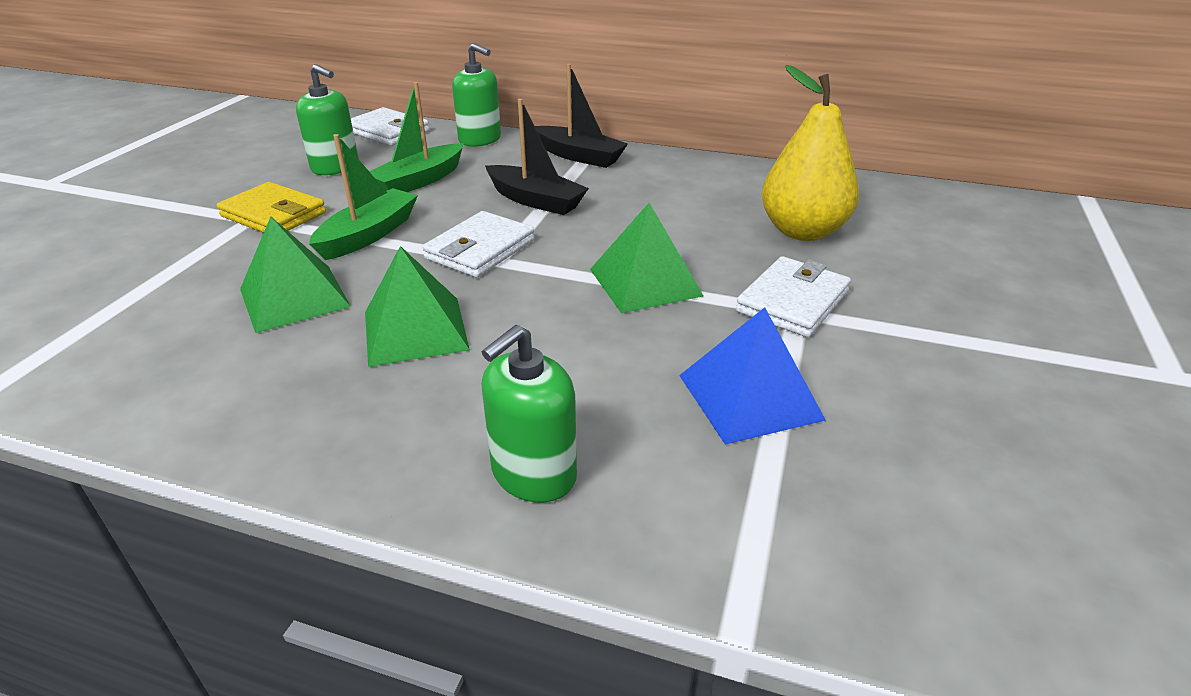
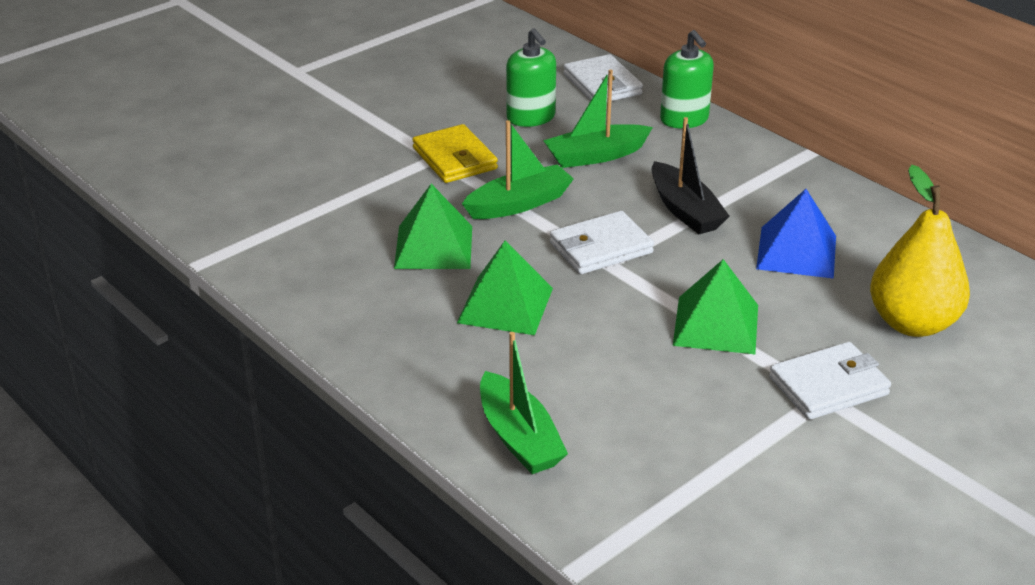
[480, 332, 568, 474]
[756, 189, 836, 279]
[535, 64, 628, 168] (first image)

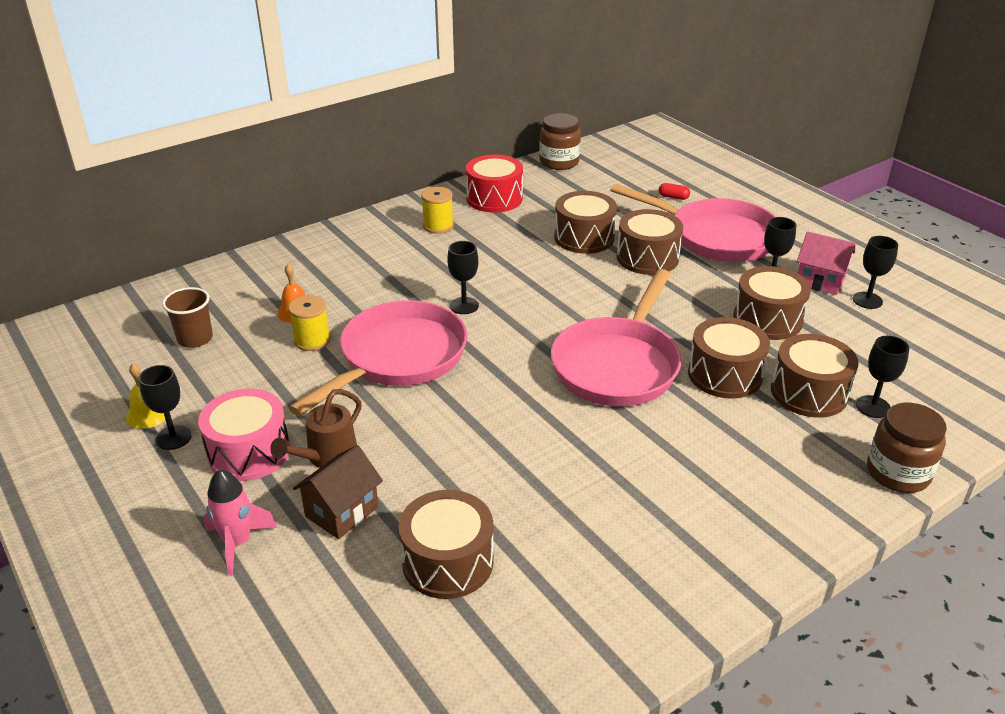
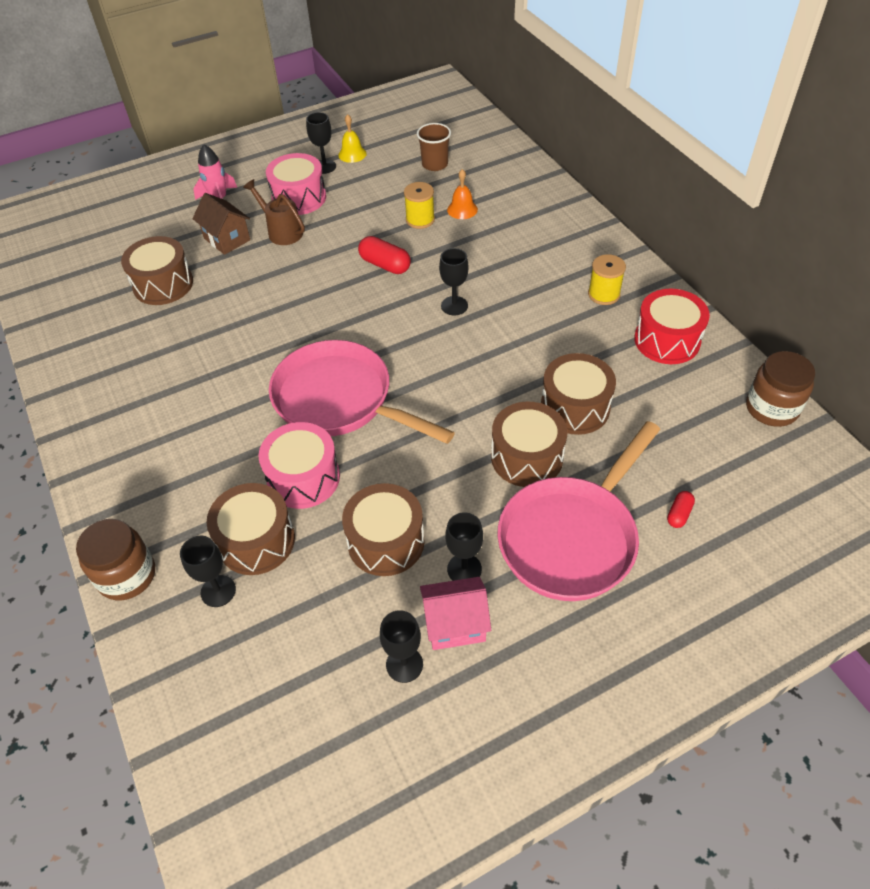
[258, 422, 340, 509]
[358, 236, 411, 274]
[420, 577, 491, 650]

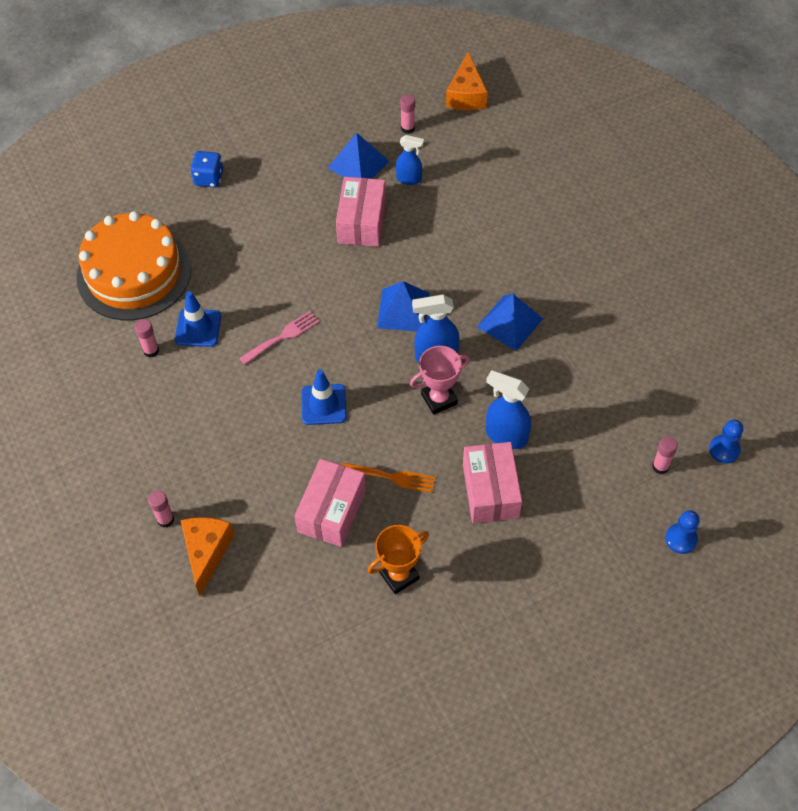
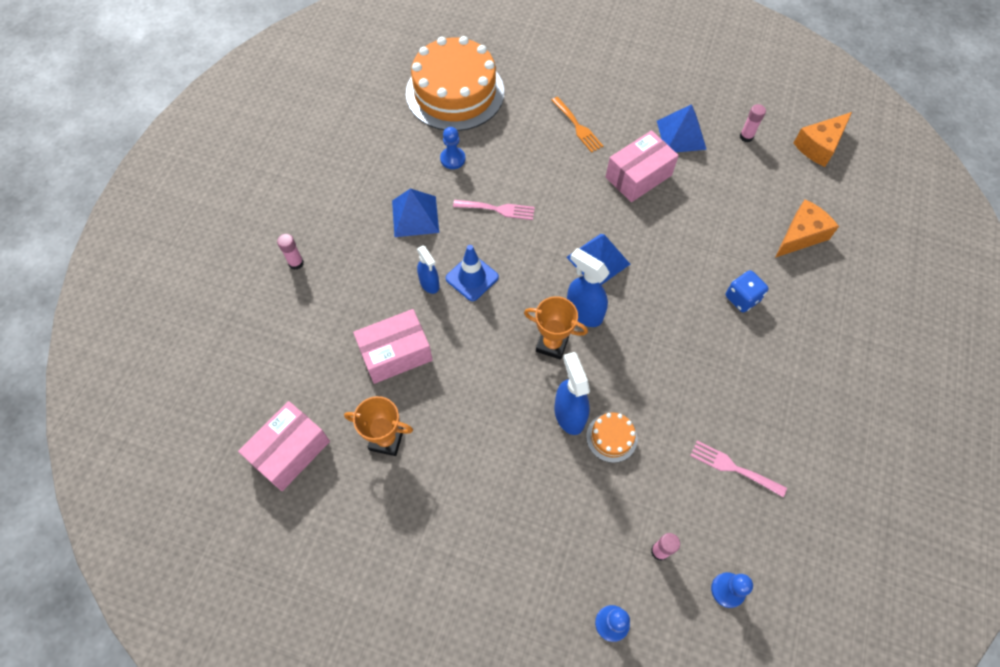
[238, 401, 330, 491]
[392, 189, 439, 237]
[417, 245, 440, 294]
[440, 127, 466, 169]
[524, 296, 588, 360]
[551, 97, 603, 153]
[586, 412, 637, 463]
[690, 441, 787, 497]
[725, 270, 769, 313]
[775, 199, 839, 258]
[135, 319, 159, 358] (first image)

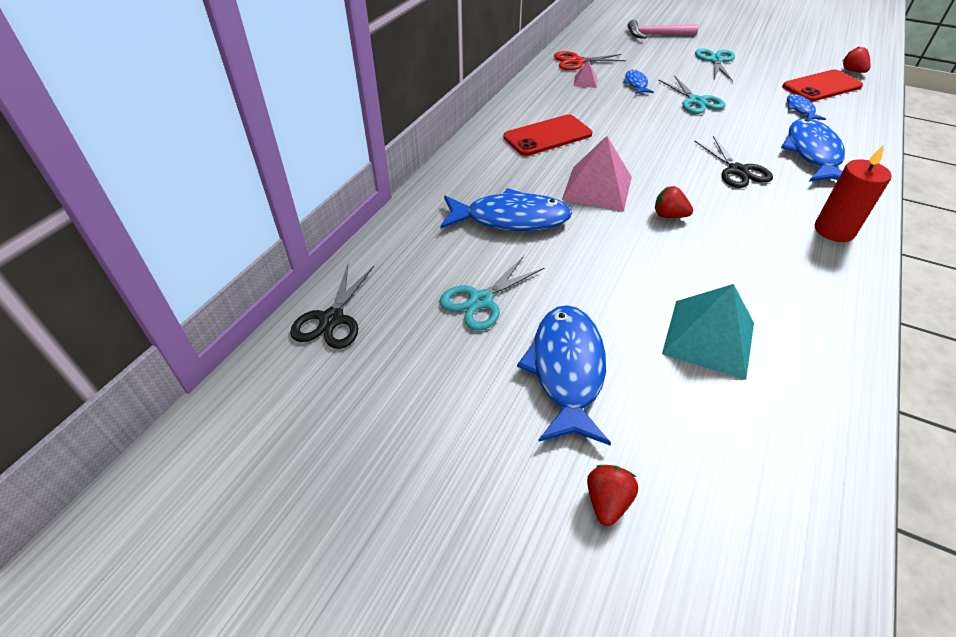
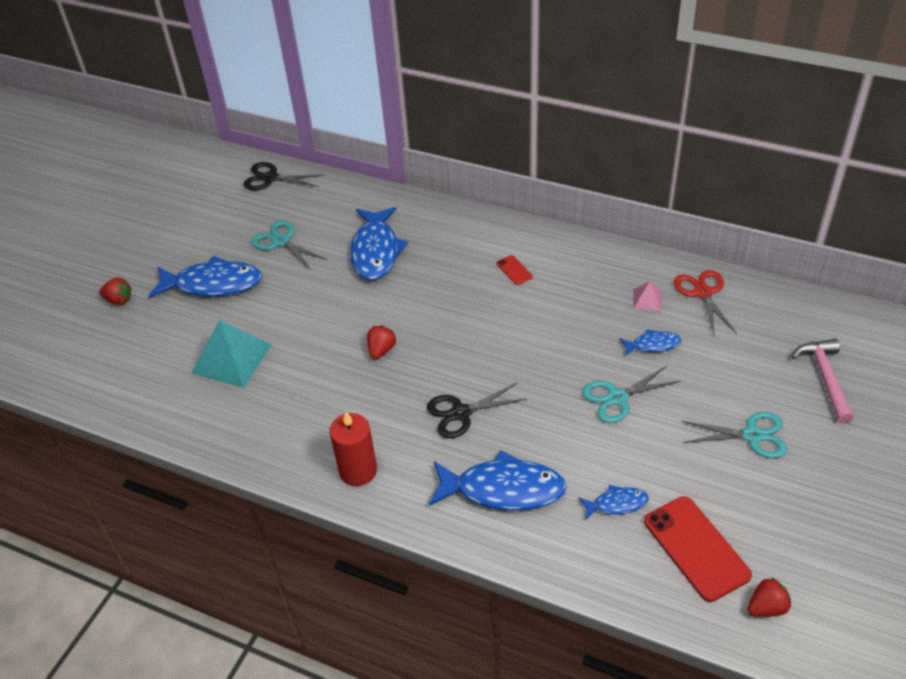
[496, 255, 533, 285]
[562, 136, 632, 211] (first image)

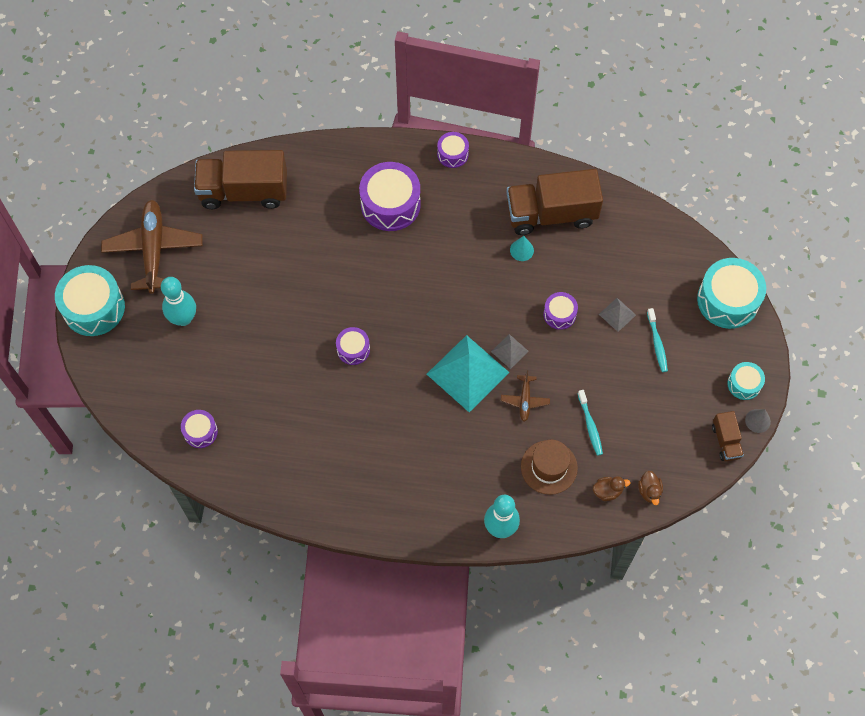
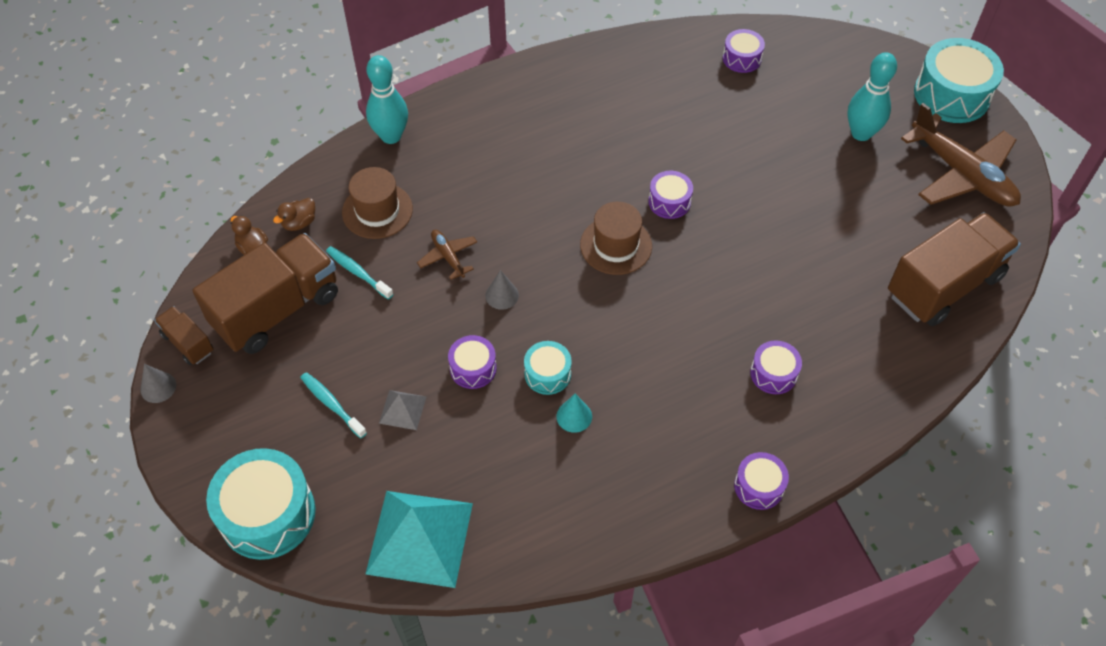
[192, 233, 338, 354]
[365, 491, 473, 588]
[485, 270, 519, 310]
[524, 341, 572, 395]
[580, 202, 652, 275]
[750, 340, 802, 394]

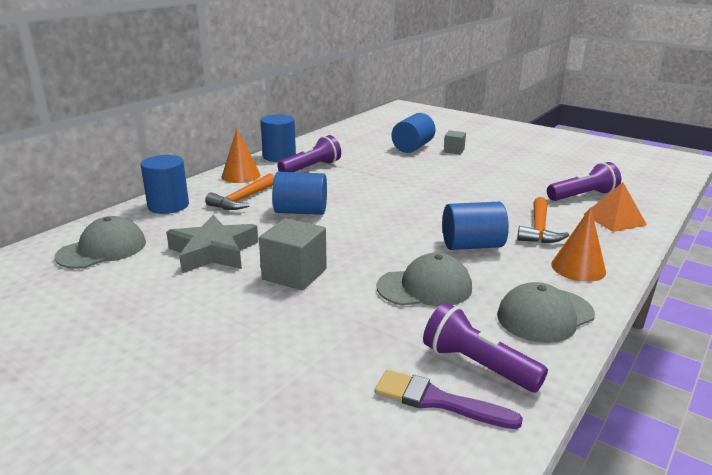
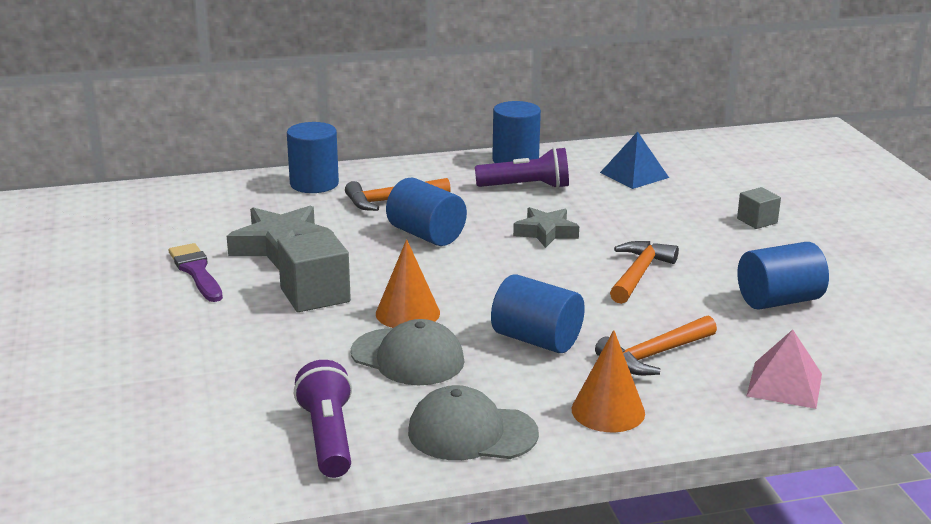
[169, 243, 223, 302]
[376, 239, 440, 328]
[513, 207, 579, 248]
[600, 132, 669, 189]
[610, 241, 679, 304]
[737, 242, 829, 310]
[747, 330, 822, 409]
[55, 216, 146, 269] (first image)
[547, 162, 621, 201] (first image)

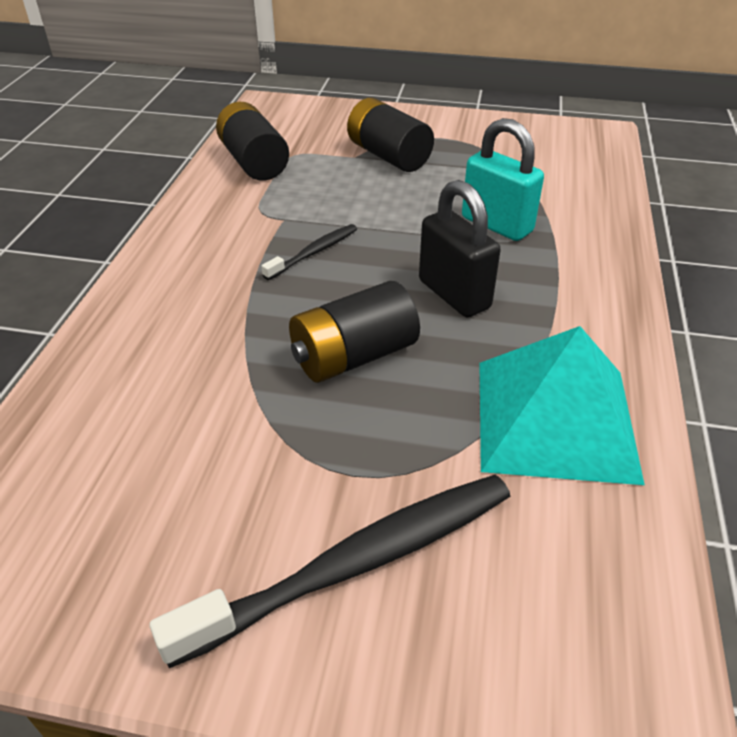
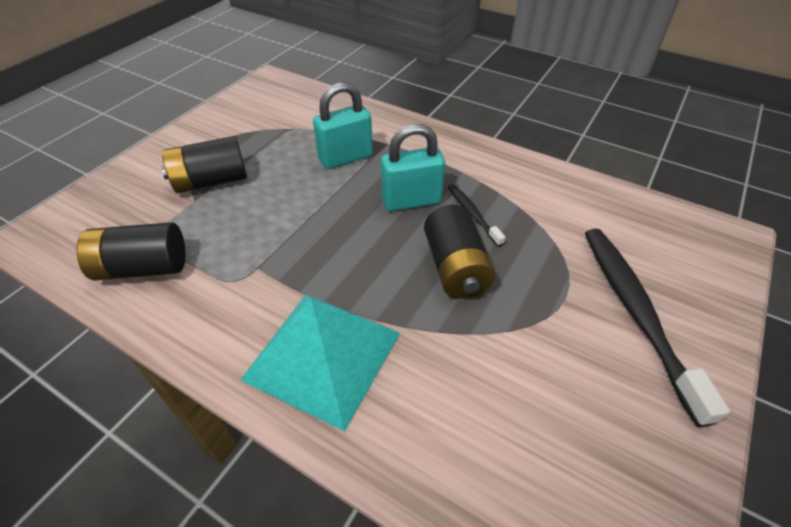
[240, 295, 400, 431]
[381, 124, 445, 211]
[448, 184, 505, 247]

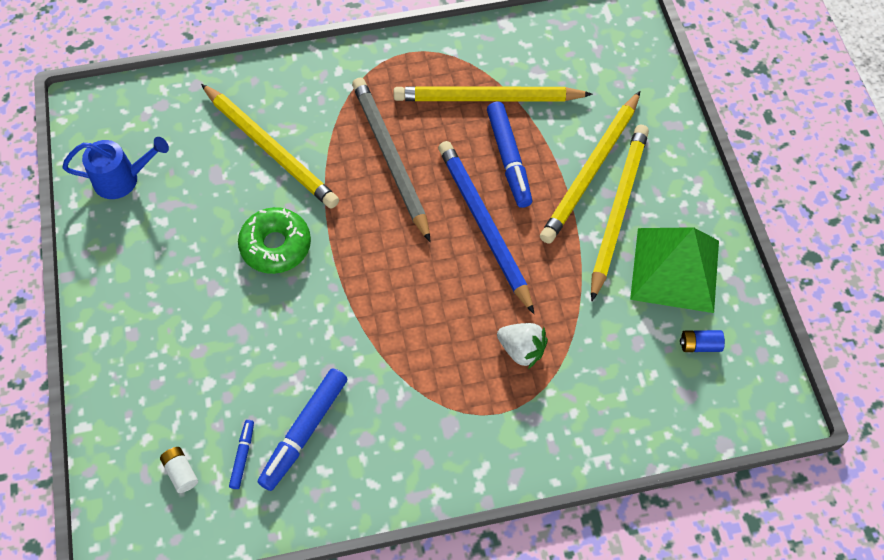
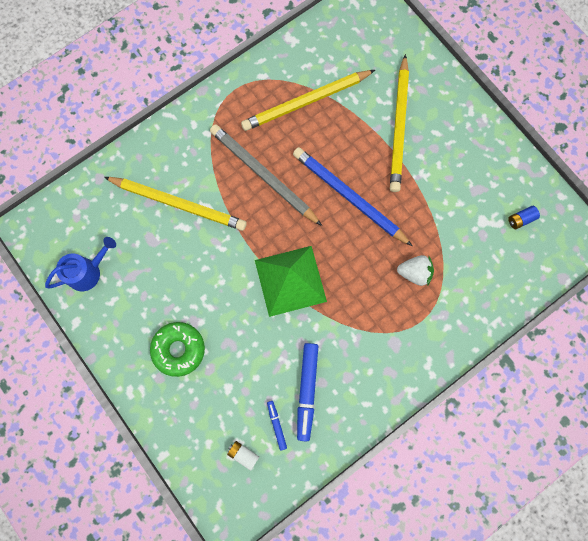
[150, 322, 205, 377]
[255, 246, 327, 317]
[487, 101, 532, 208] (first image)
[591, 125, 649, 302] (first image)

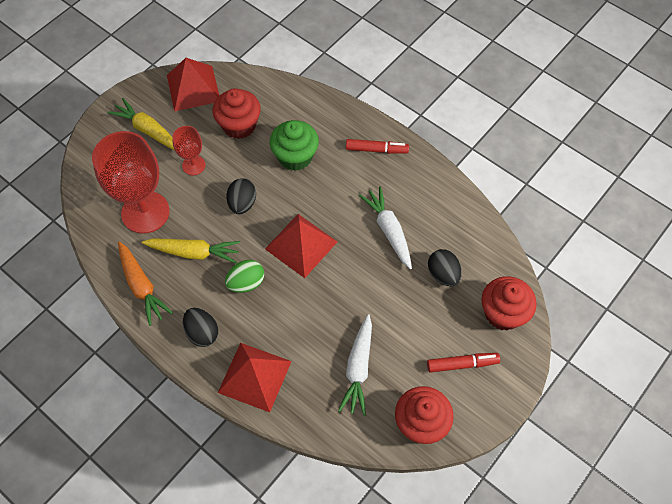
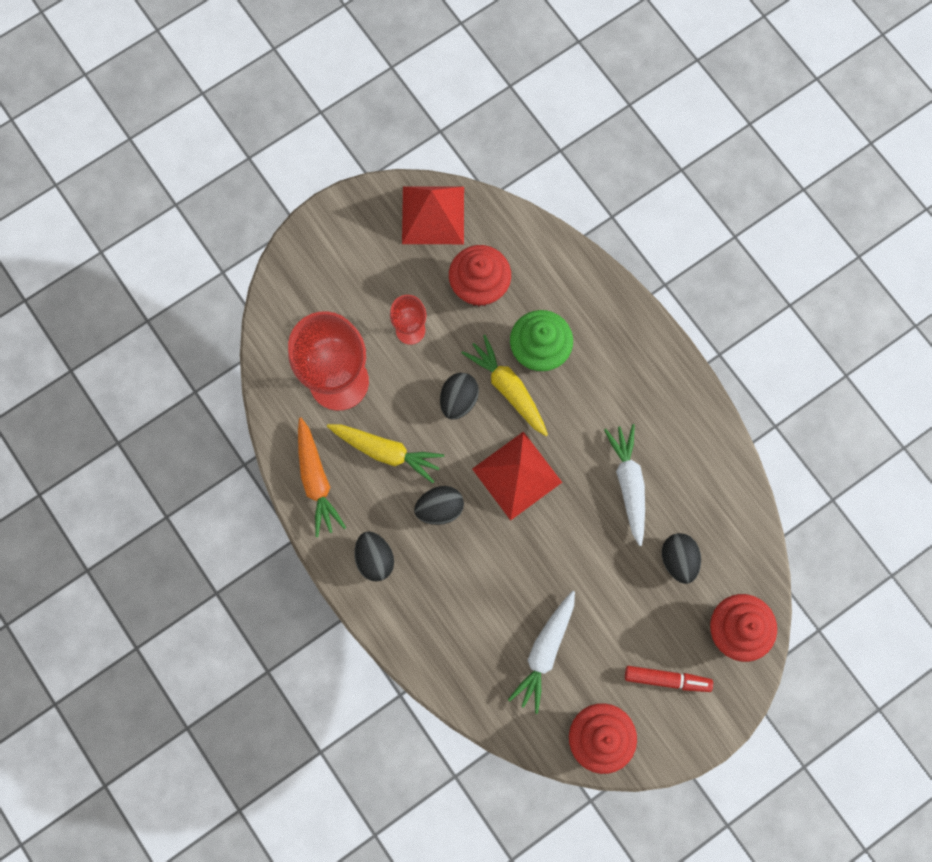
[414, 486, 464, 525]
[462, 335, 548, 436]
[218, 343, 292, 412] (first image)
[346, 139, 409, 154] (first image)

